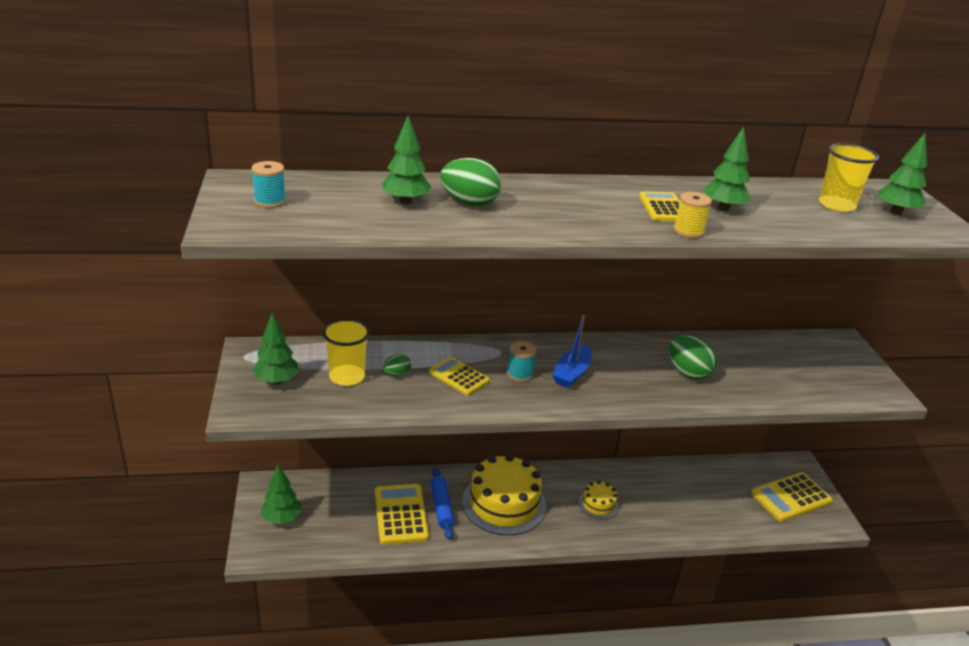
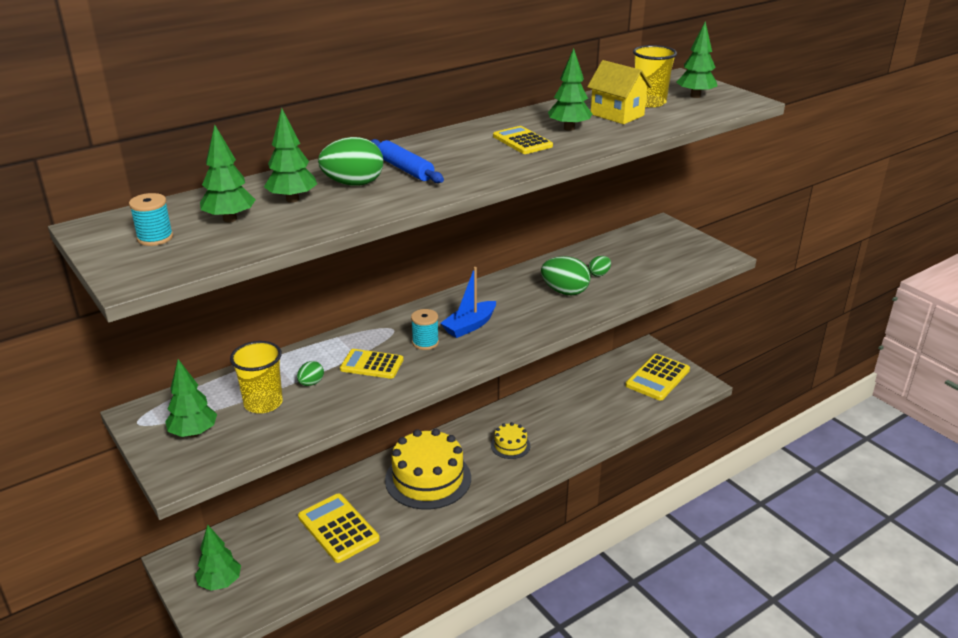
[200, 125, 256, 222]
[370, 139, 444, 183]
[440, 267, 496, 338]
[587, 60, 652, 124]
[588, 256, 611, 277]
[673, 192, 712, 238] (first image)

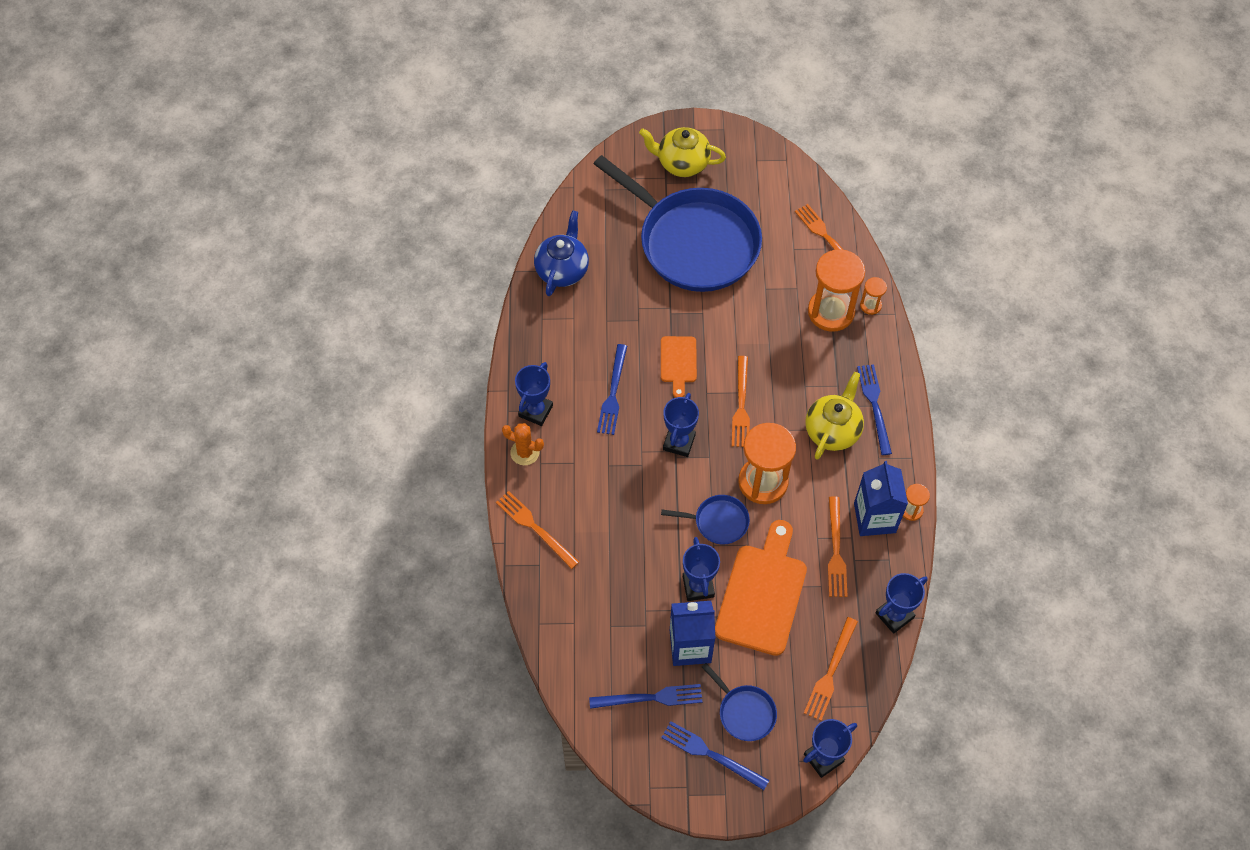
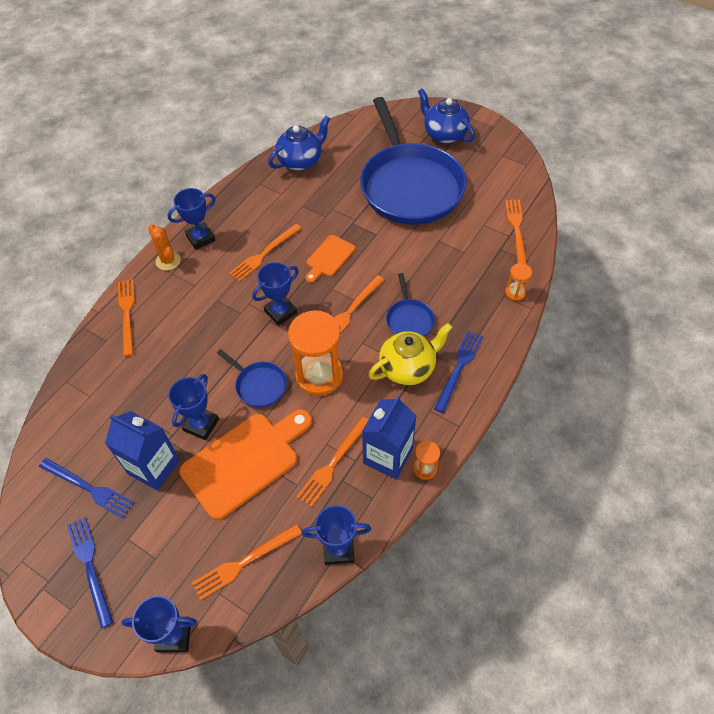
[229, 224, 302, 282]
[386, 273, 435, 337]
[418, 89, 475, 144]
[808, 249, 865, 332] (first image)

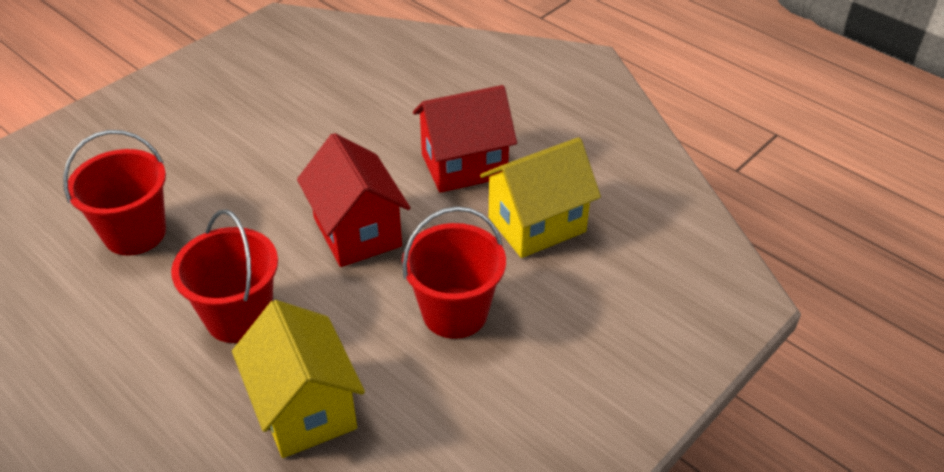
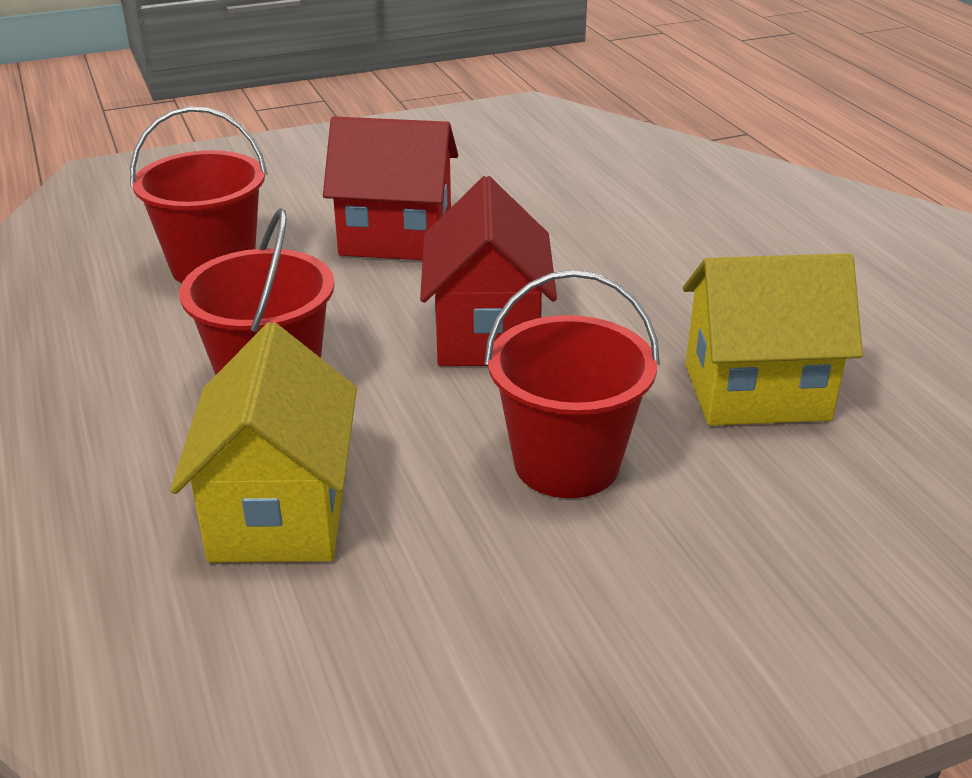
[323, 116, 458, 260]

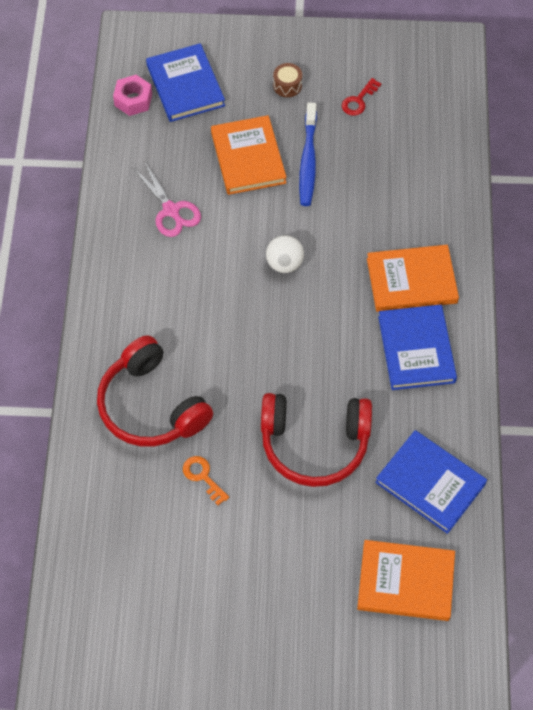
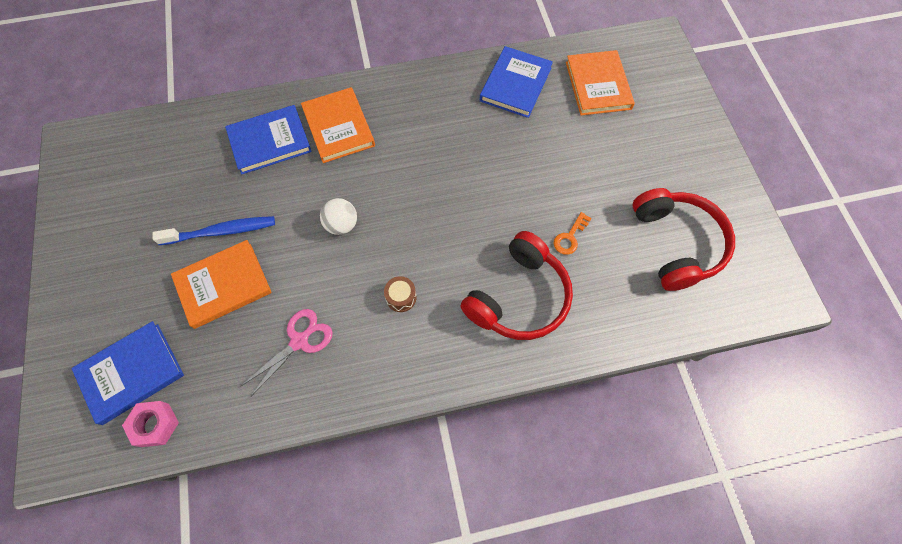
[225, 105, 312, 175]
[384, 276, 417, 312]
[633, 188, 735, 291]
[342, 78, 381, 116] (first image)

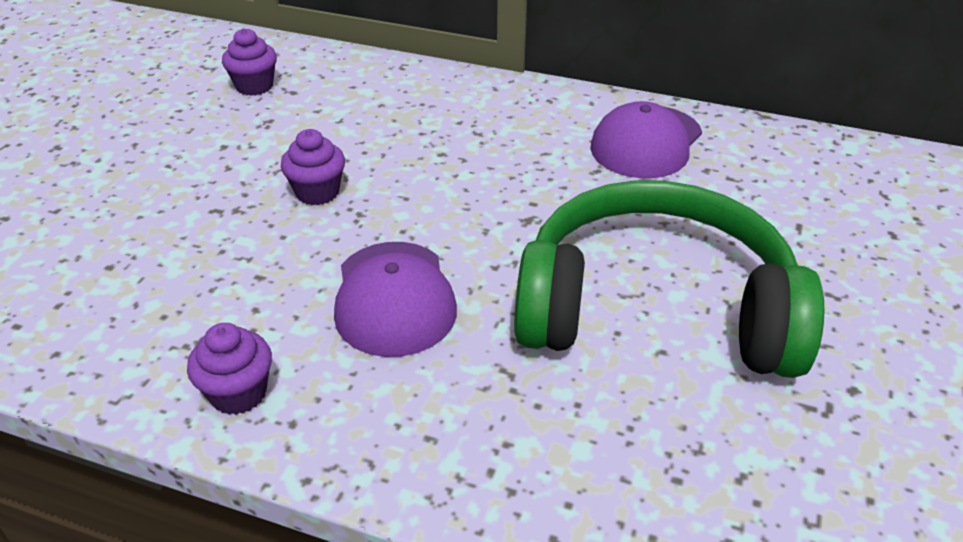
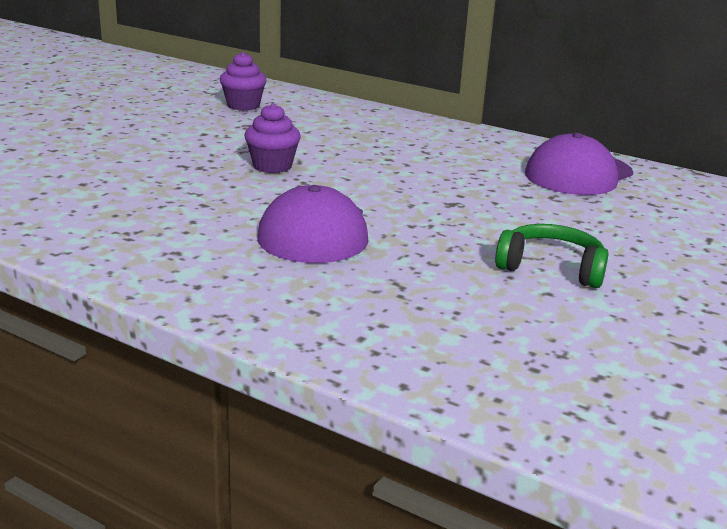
[495, 224, 609, 288]
[187, 323, 272, 415] (first image)

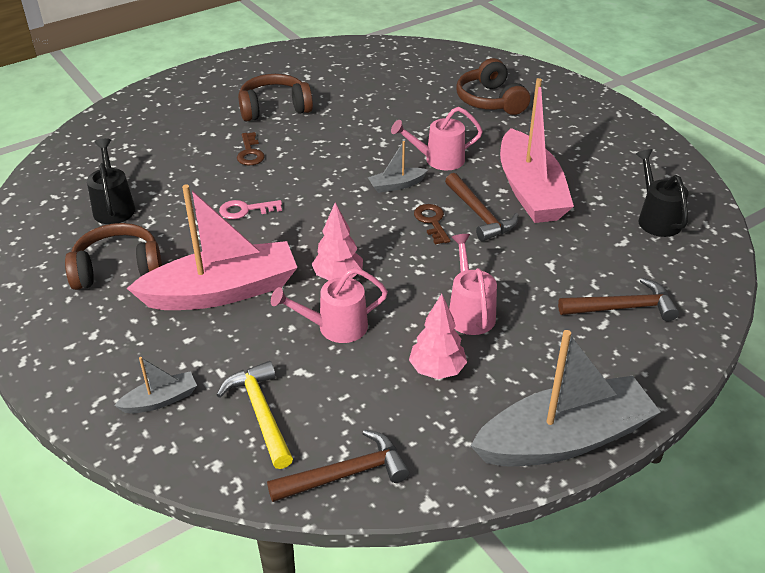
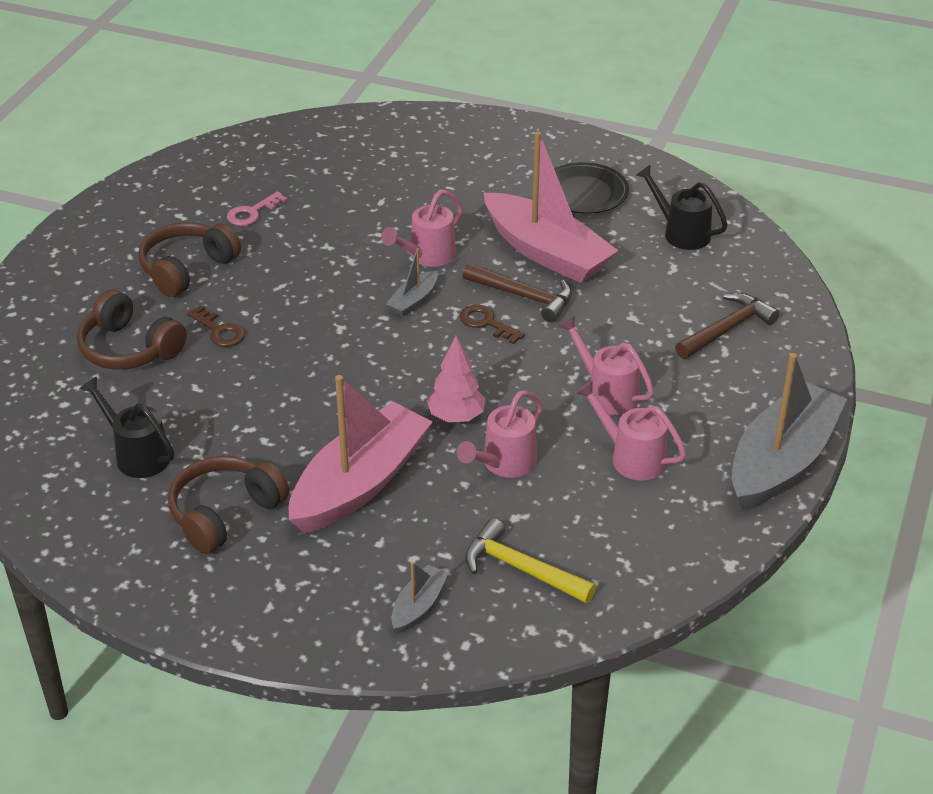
[77, 290, 187, 370]
[227, 192, 288, 226]
[554, 162, 629, 214]
[576, 380, 686, 481]
[267, 430, 409, 502] (first image)

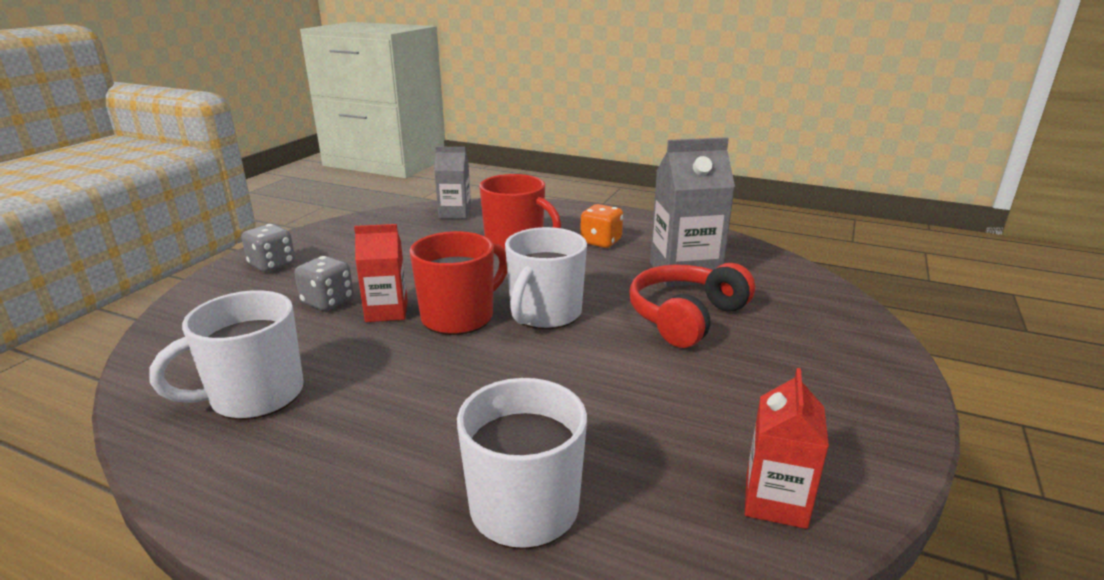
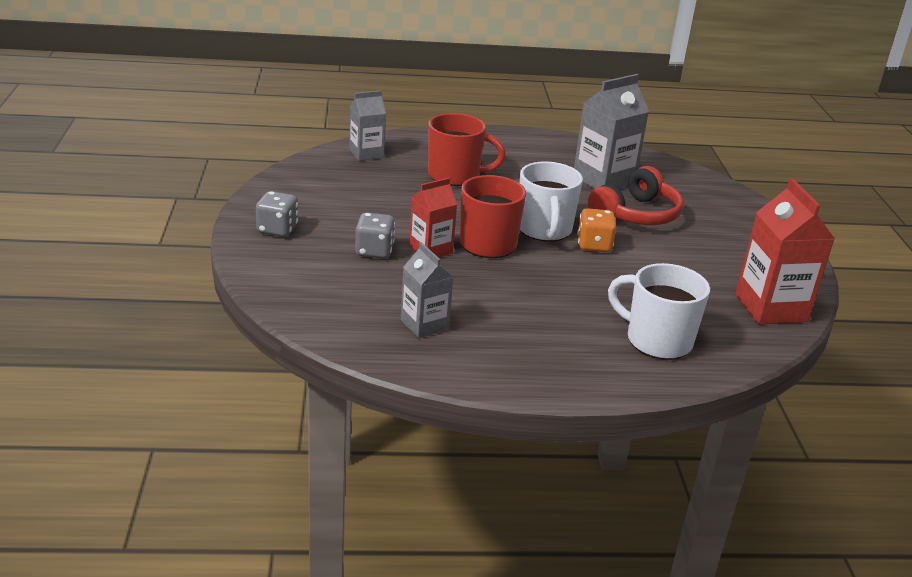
[401, 242, 453, 338]
[577, 208, 616, 252]
[588, 166, 684, 225]
[735, 178, 835, 324]

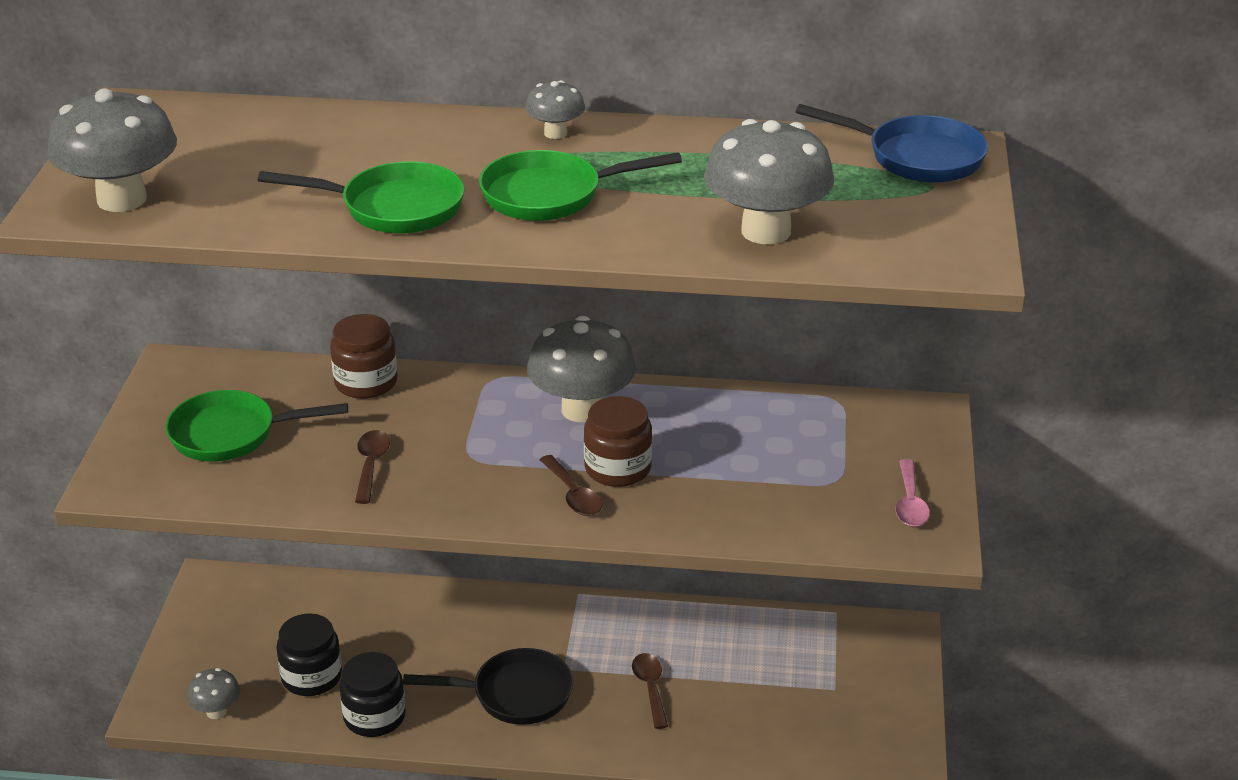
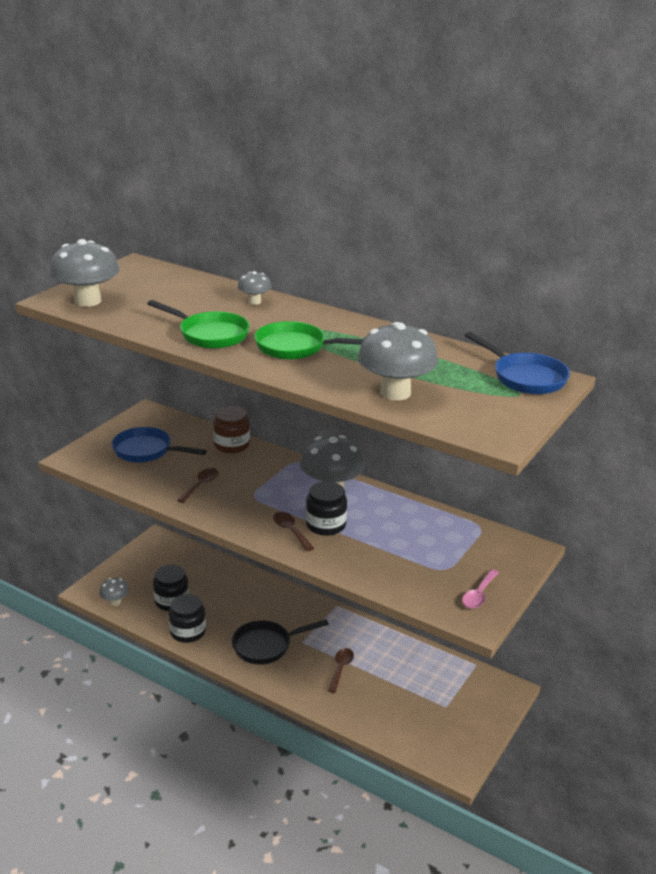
[112, 427, 207, 462]
[232, 619, 329, 665]
[238, 271, 272, 305]
[273, 512, 314, 551]
[306, 481, 347, 536]

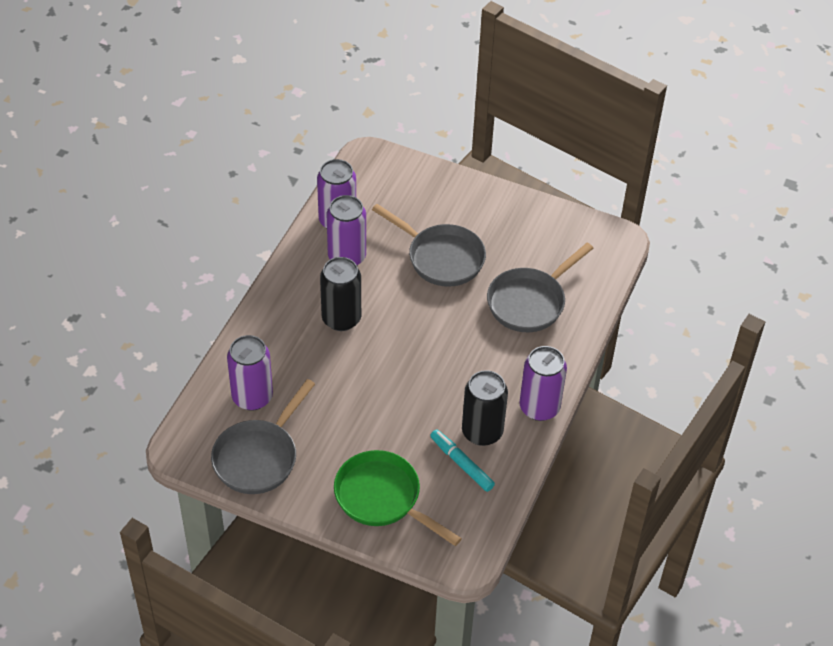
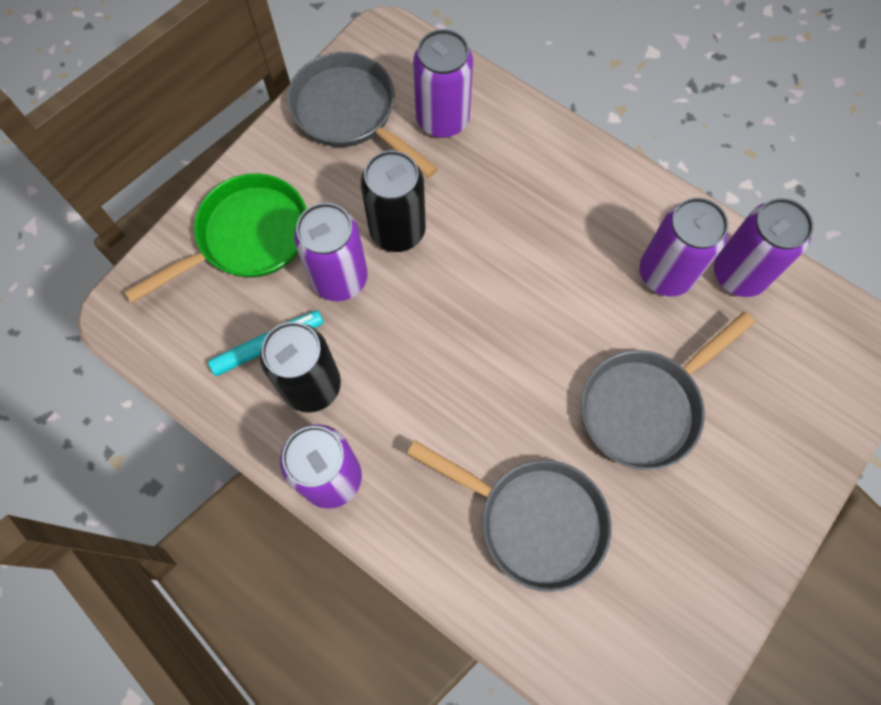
[294, 203, 368, 301]
[361, 150, 426, 252]
[407, 440, 612, 592]

